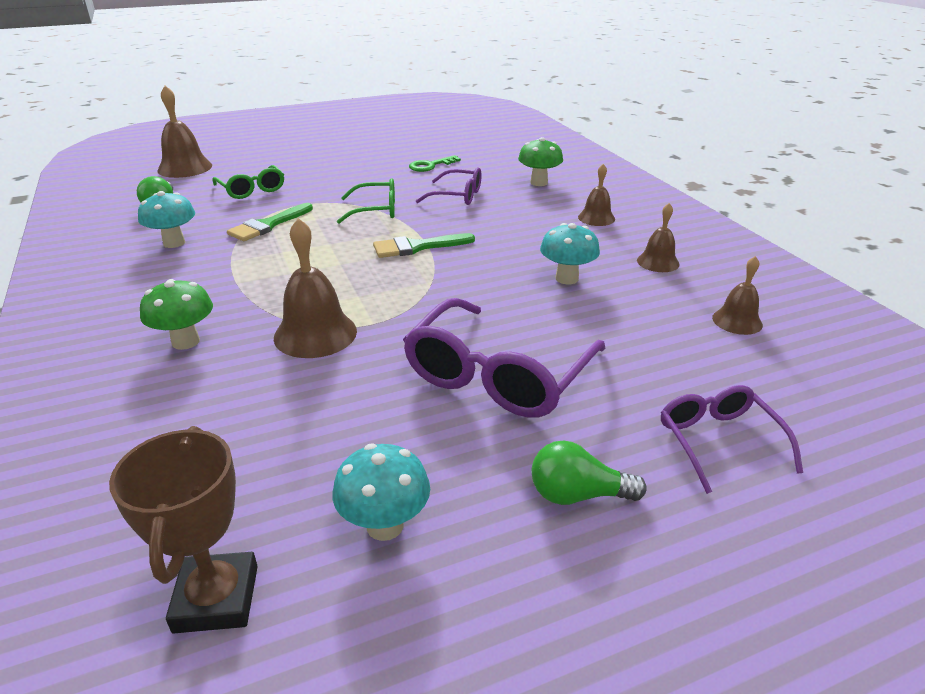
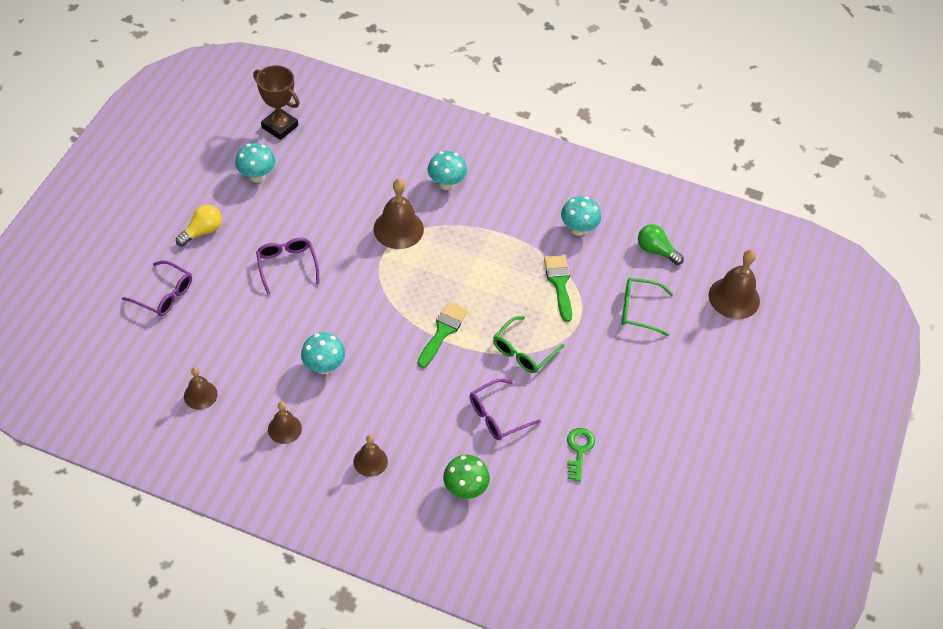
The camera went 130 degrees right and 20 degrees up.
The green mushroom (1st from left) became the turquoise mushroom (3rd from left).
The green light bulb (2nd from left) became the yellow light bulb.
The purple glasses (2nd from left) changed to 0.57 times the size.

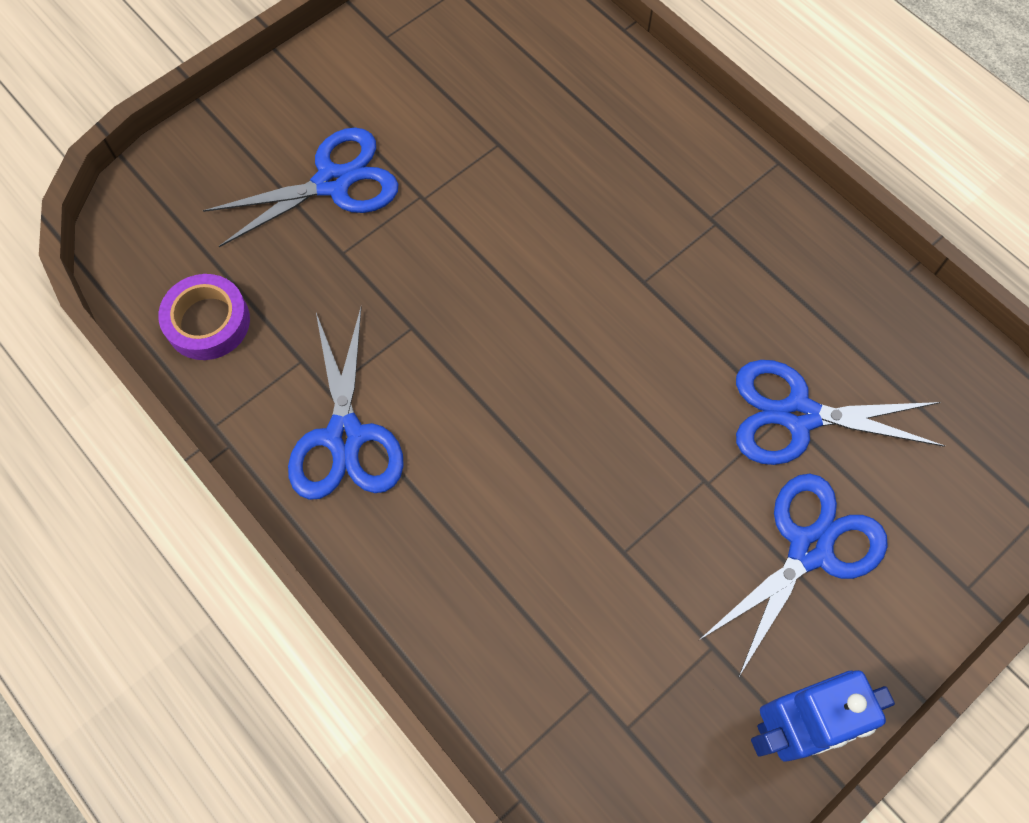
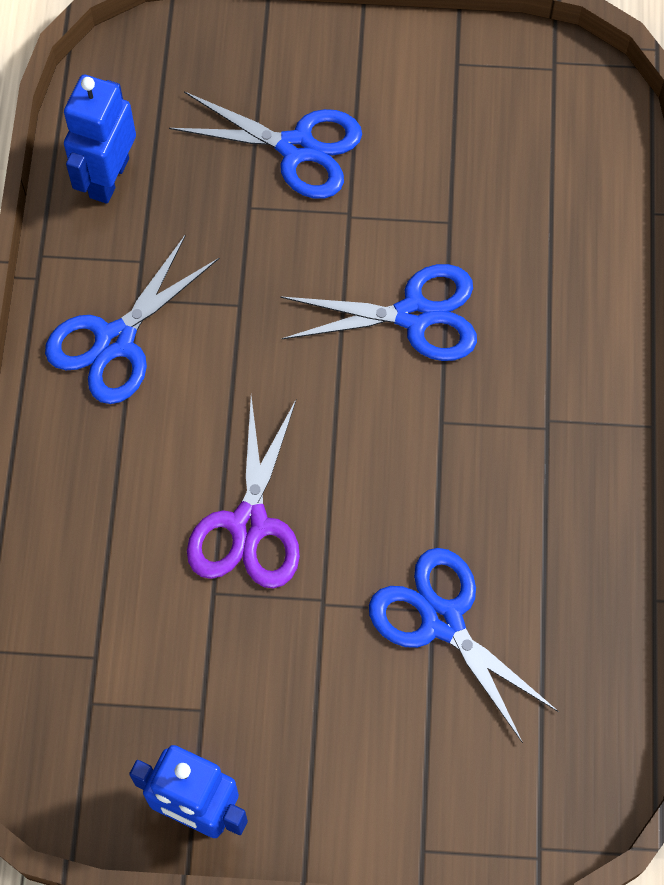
The camera went 45 degrees right and 0 degrees up.
The purple scissors appeared.
The blue scissors (3rd from left) moved.
The purple tape was replaced by the blue robot (1st from left).

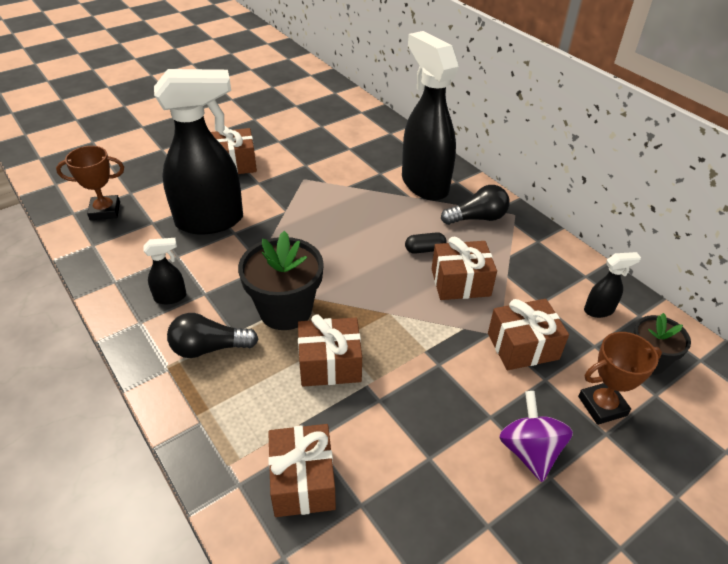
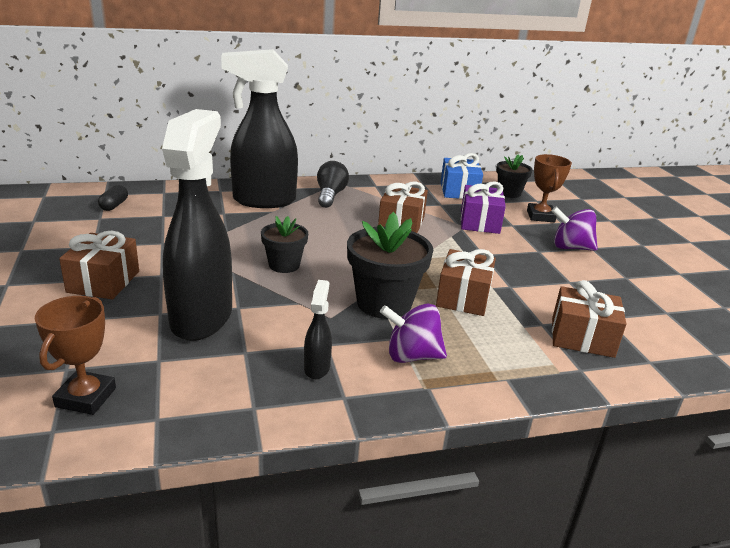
The camera went 70 degrees left and 15 degrees down.
The black flower pot (1st from left) appeared.
The black capsule moved.
The black light bulb (1st from left) was replaced by the purple spinning top (1st from left).
The black spray bottle (4th from left) was replaced by the blue gift.
The brown gift (5th from left) became the purple gift.

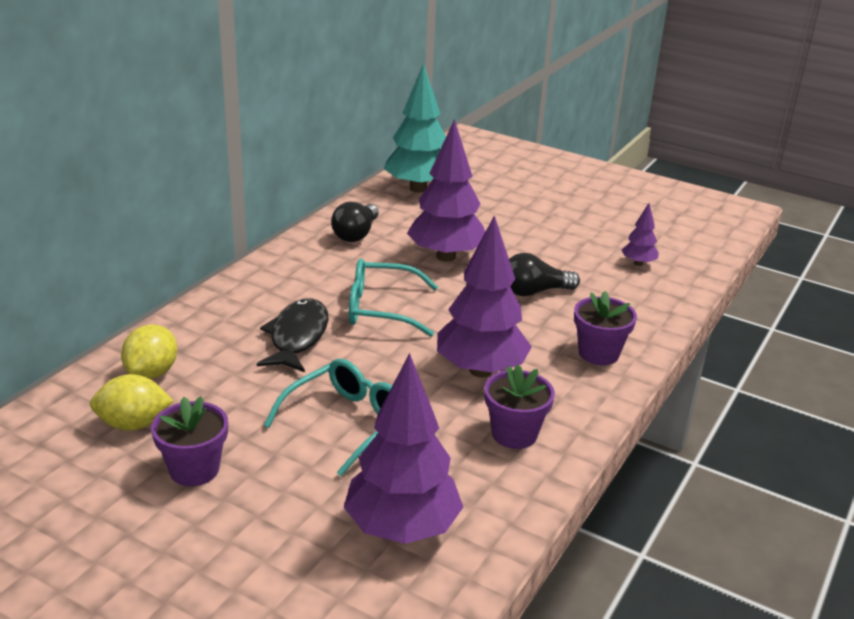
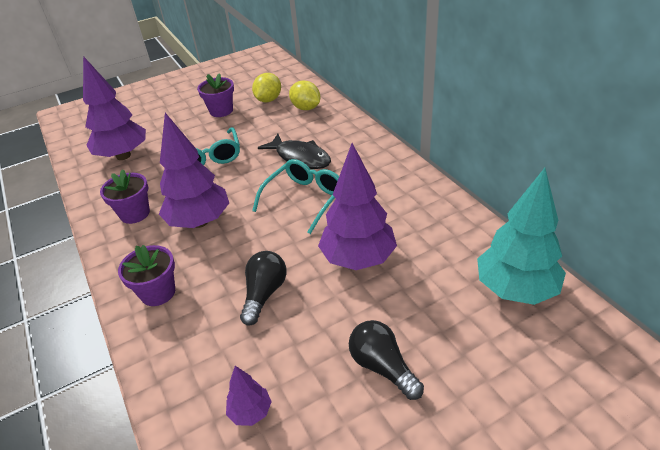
The camera went 125 degrees right and 10 degrees up.
The black light bulb (1st from left in the first image) moved.

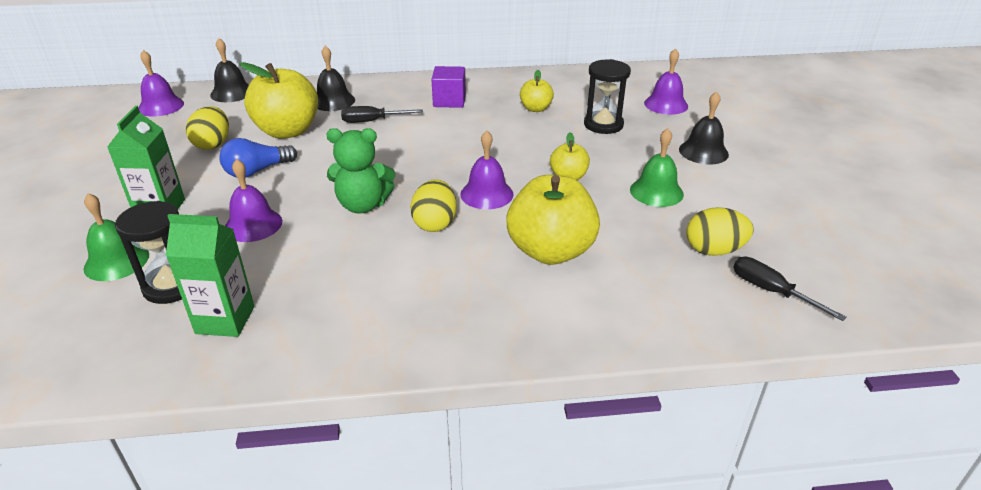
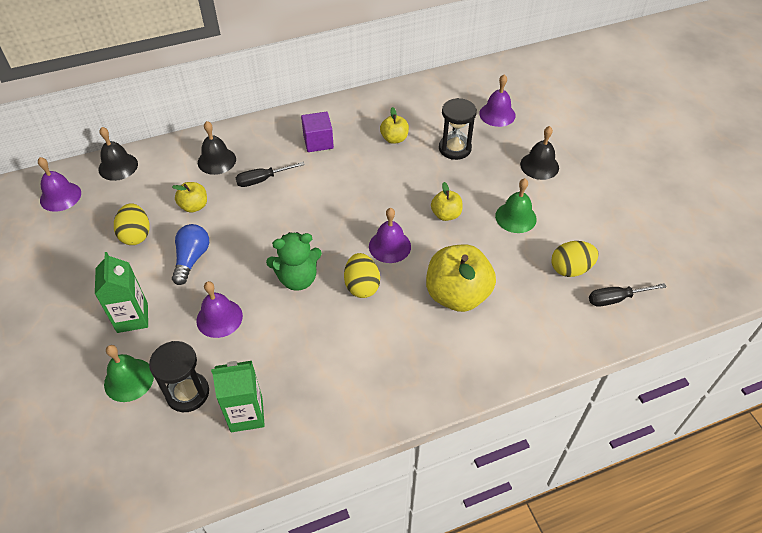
The camera went 15 degrees left and 15 degrees up.
The blue light bulb turned 150 degrees clockwise.
The black screwdriver (2nd from left) turned 45 degrees counterclockwise.
The yellow apple (1st from left) changed to 0.51 times the size.

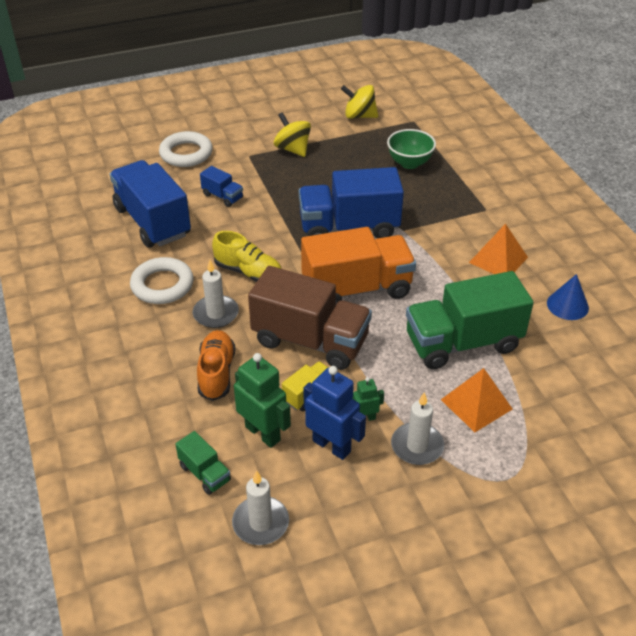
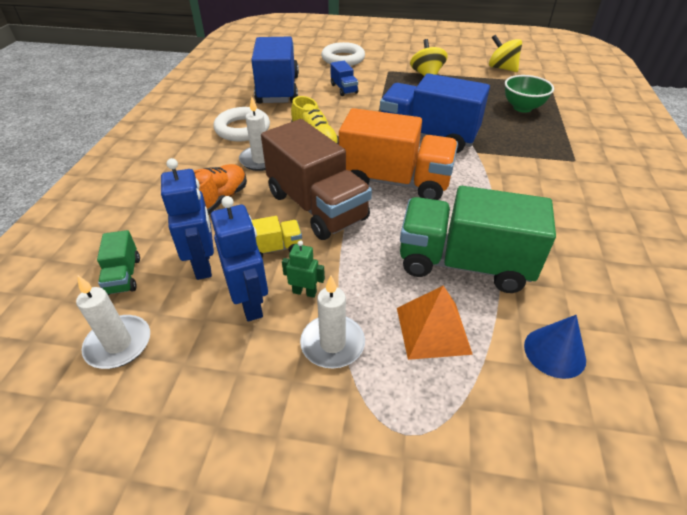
The camera went 30 degrees right and 0 degrees up.
The orange pyramid (2nd from left) disappeared.
The blue cone moved.
The green robot (1st from left) became the blue robot (1st from left).

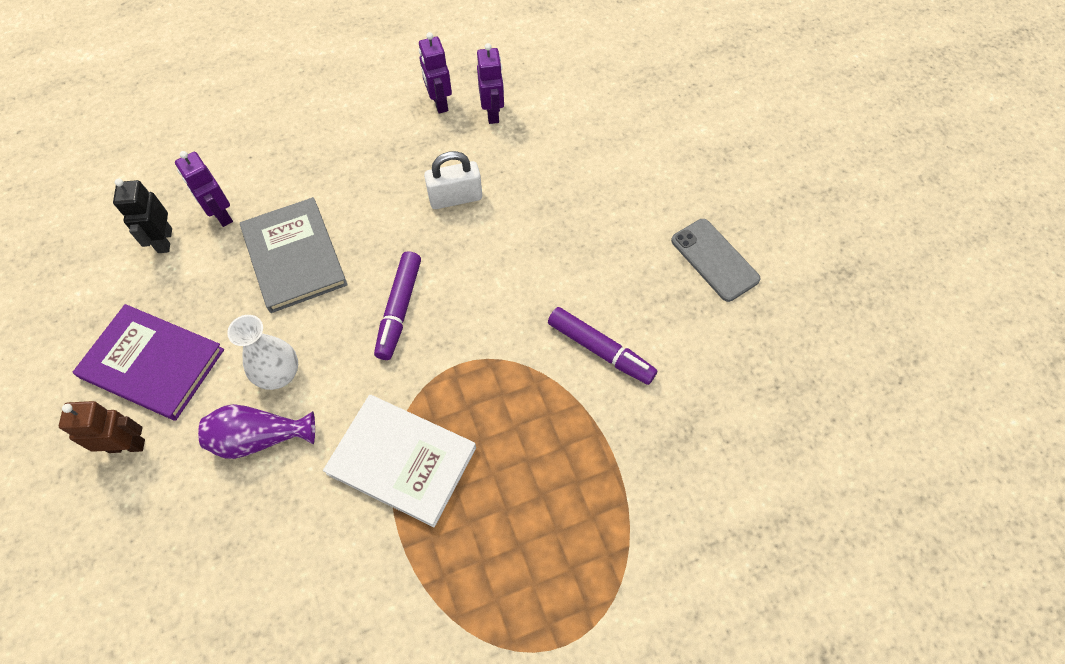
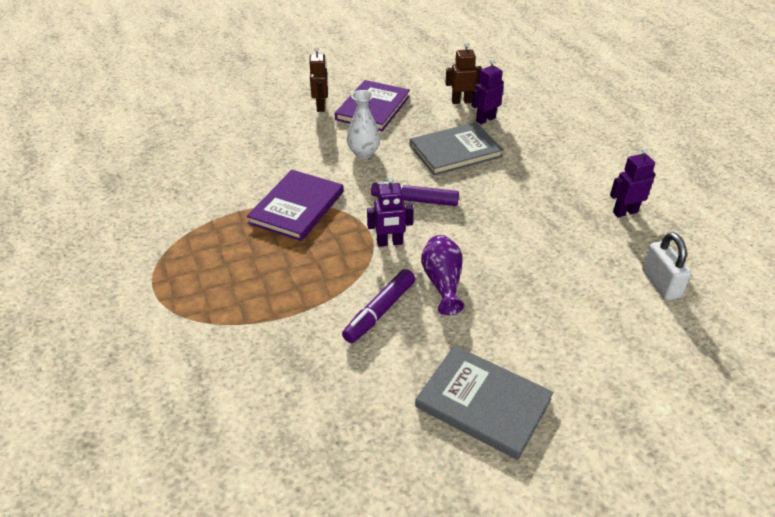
The camera went 90 degrees right and 20 degrees down.
The purple vase moved.
The white padlock moved.
The purple robot (3rd from left in the first image) moved.
The grey phone was replaced by the grey book (2nd from left).
The black robot became the brown robot (2nd from left).
The white book became the purple book (1st from left).

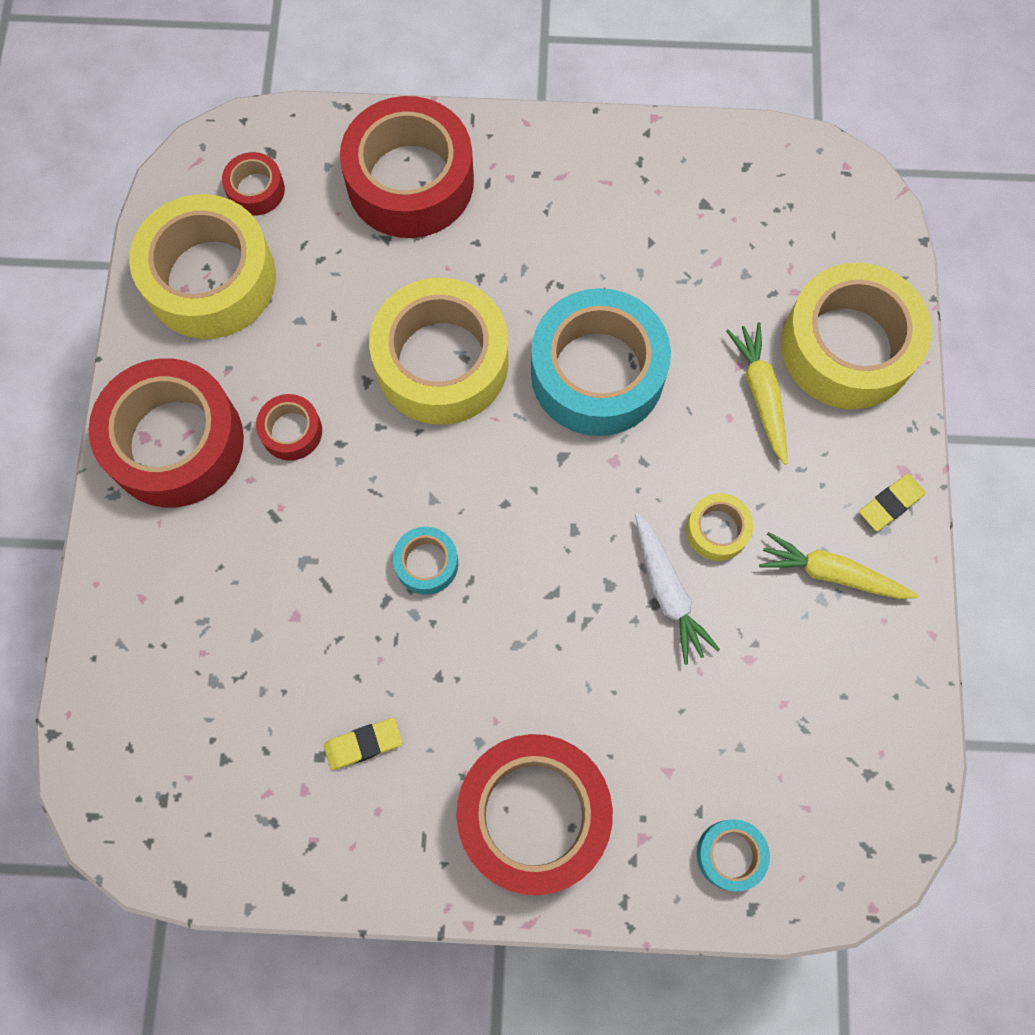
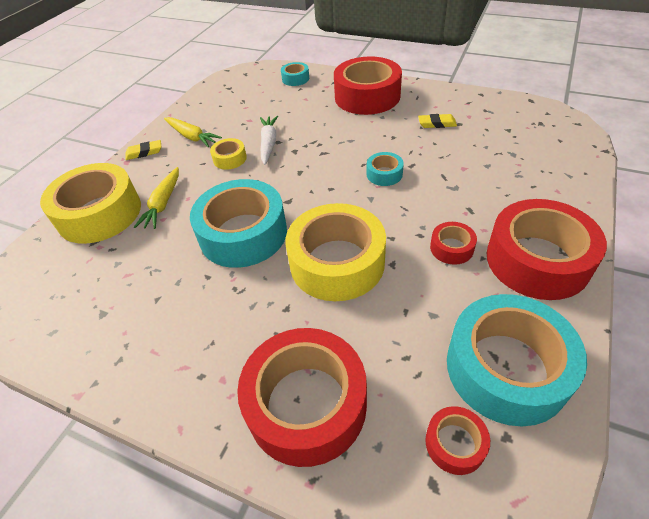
The camera went 155 degrees left and 25 degrees down.
The yellow tape (1st from left) became the turquoise tape (4th from left).

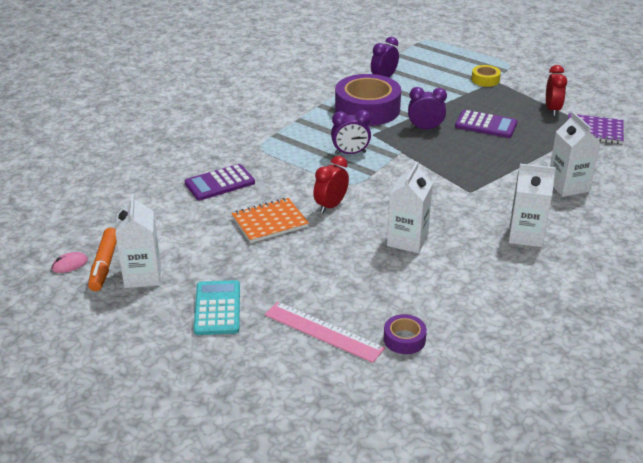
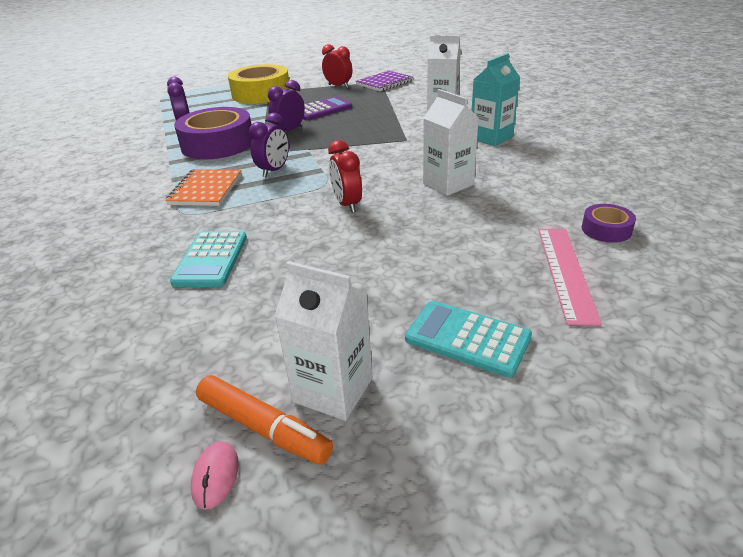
The camera went 55 degrees left and 0 degrees up.
The orange notebook moved.
The purple calculator (1st from left) became the turquoise calculator (1st from left).
The white carton (3rd from left) became the turquoise carton.
The pink ruler turned 60 degrees counterclockwise.
The yellow tape changed to 2.20 times the size.

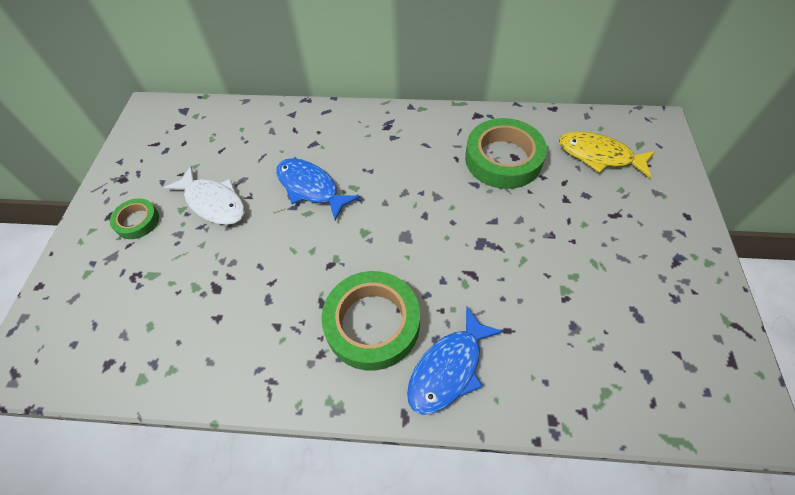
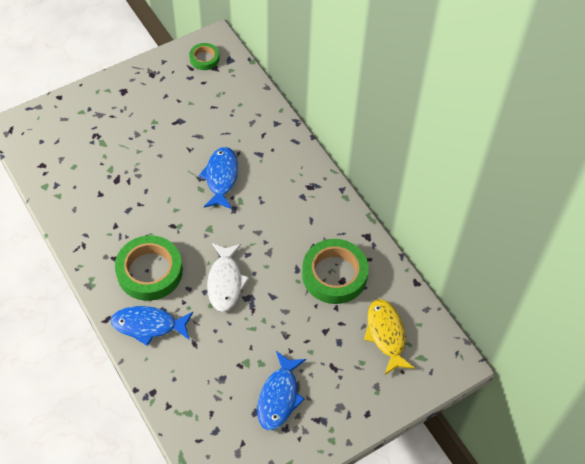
The camera went 50 degrees right and 0 degrees up.
The blue fish (3rd from left) appeared.
The green tape (1st from left in the first image) moved.
The white fish moved.

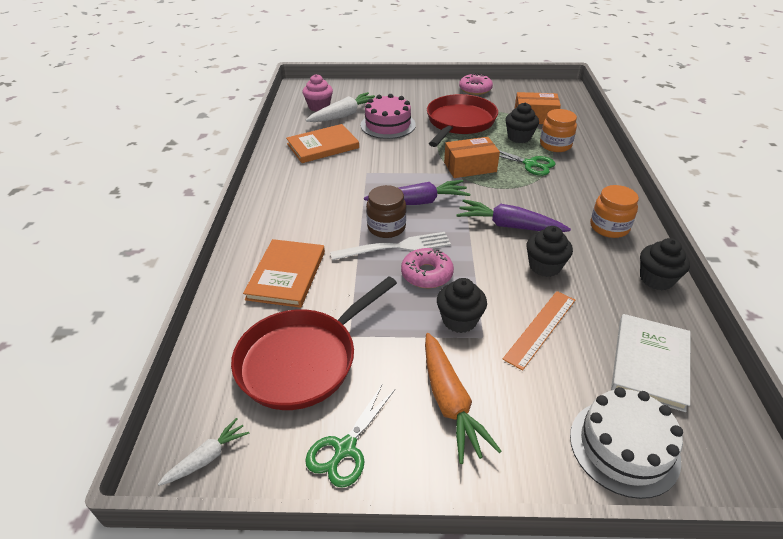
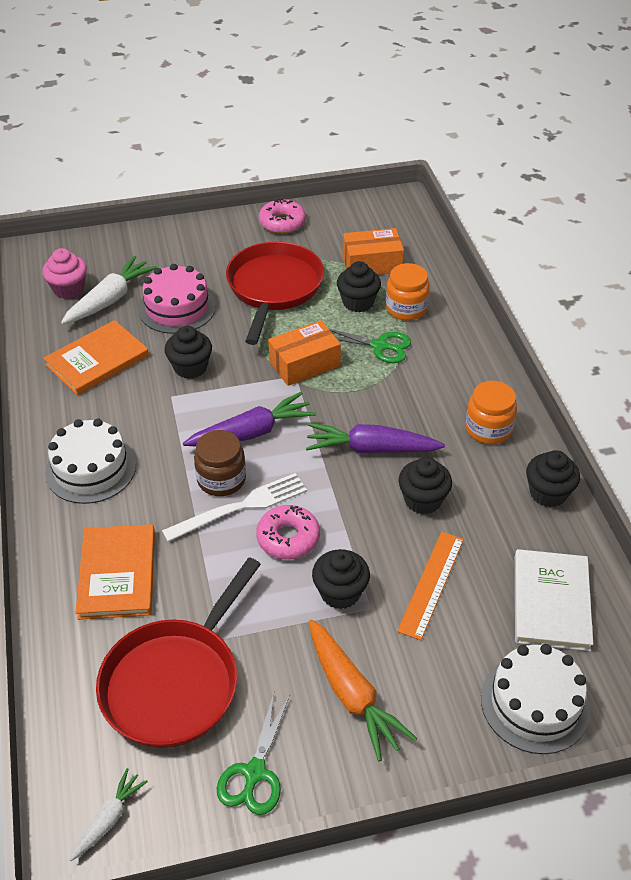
The camera went 15 degrees left and 5 degrees up.
The white cake (1st from left) appeared.
The black cupcake (1st from left) appeared.

